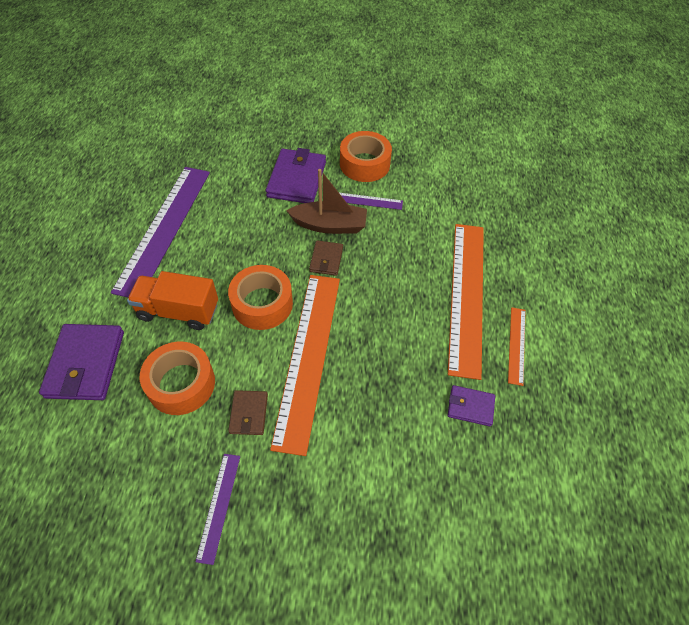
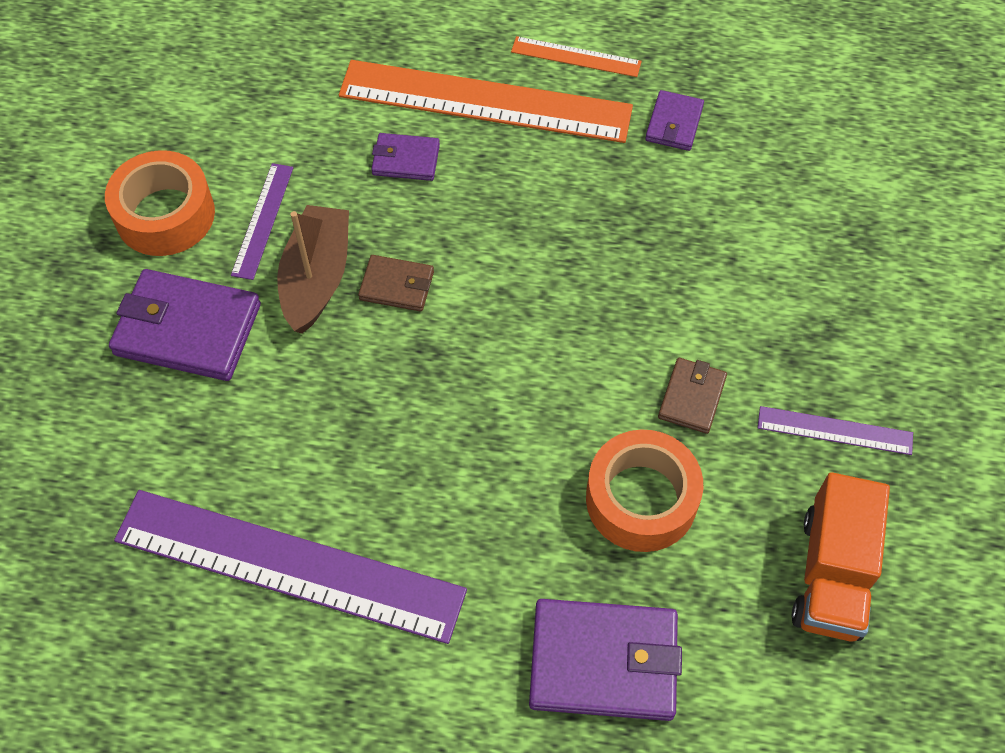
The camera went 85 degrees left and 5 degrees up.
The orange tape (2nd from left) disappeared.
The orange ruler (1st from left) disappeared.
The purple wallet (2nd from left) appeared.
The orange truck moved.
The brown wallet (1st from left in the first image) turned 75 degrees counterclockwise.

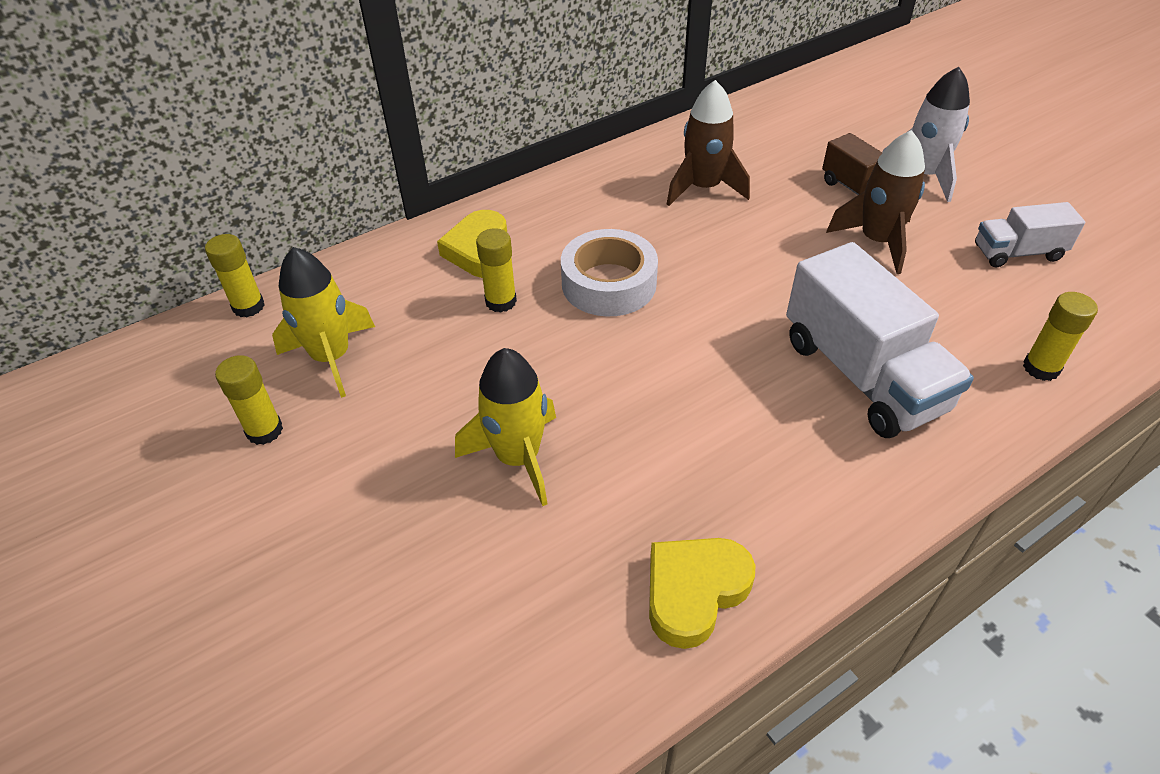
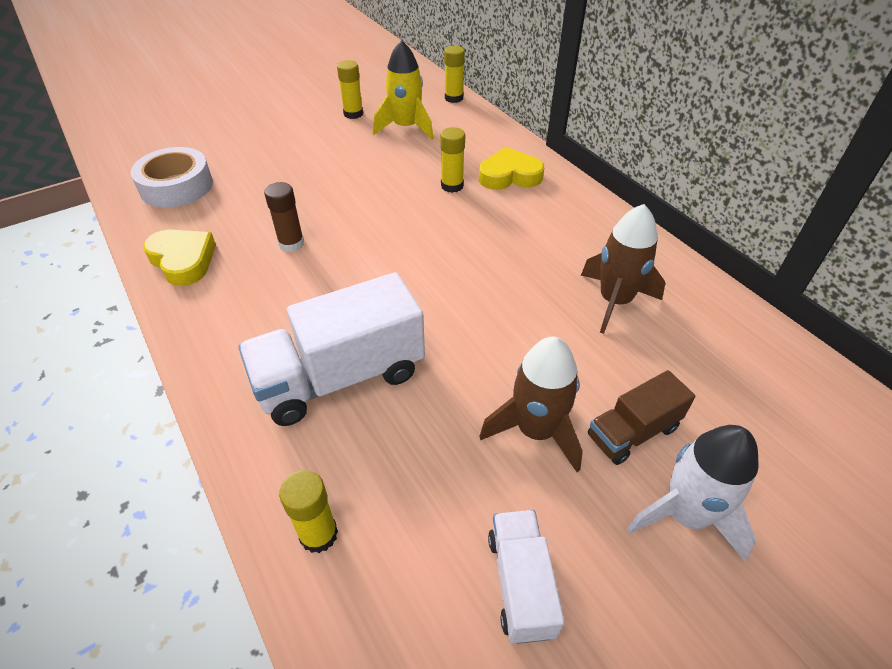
The camera went 90 degrees right and 0 degrees up.
The yellow rocket (2nd from left) disappeared.
The brown glue stick appeared.
The white tape moved.

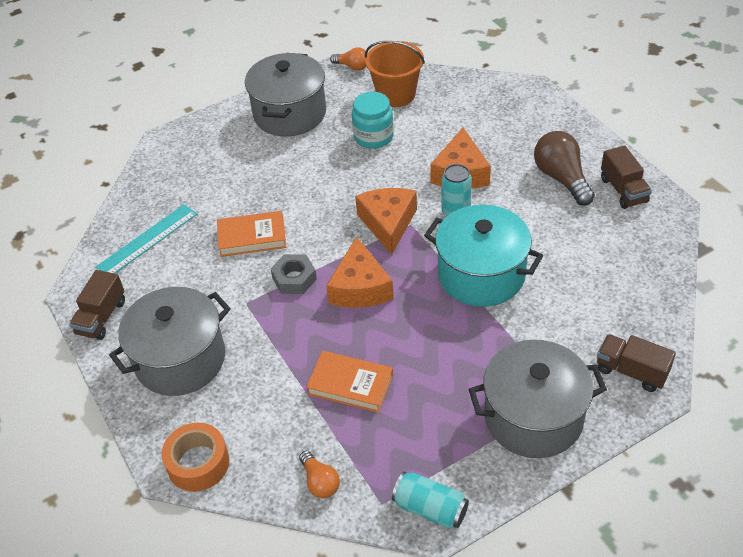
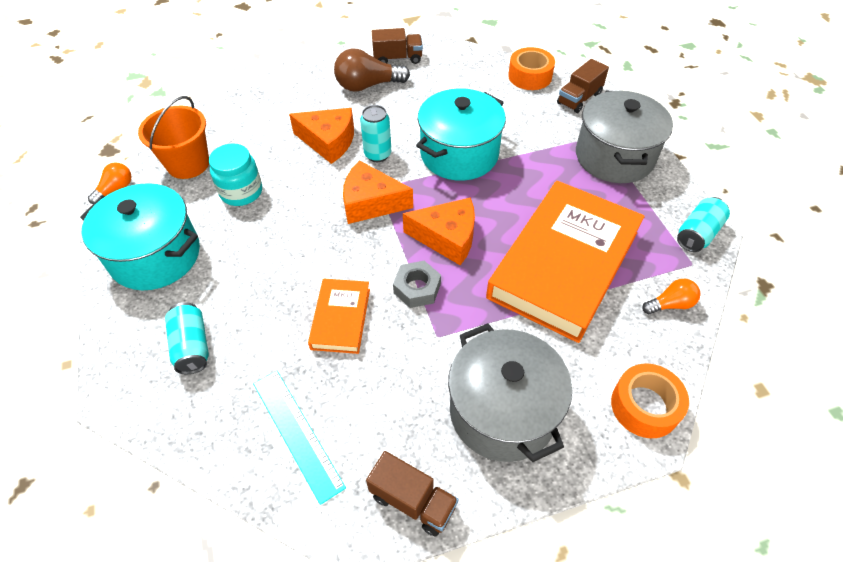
The camera went 80 degrees left and 5 degrees up.
The turquoise can (1st from left) appeared.
The orange tape (1st from left) appeared.
The grey pot (2nd from left) became the turquoise pot (1st from left).
The orange book (2nd from left) changed to 2.15 times the size.

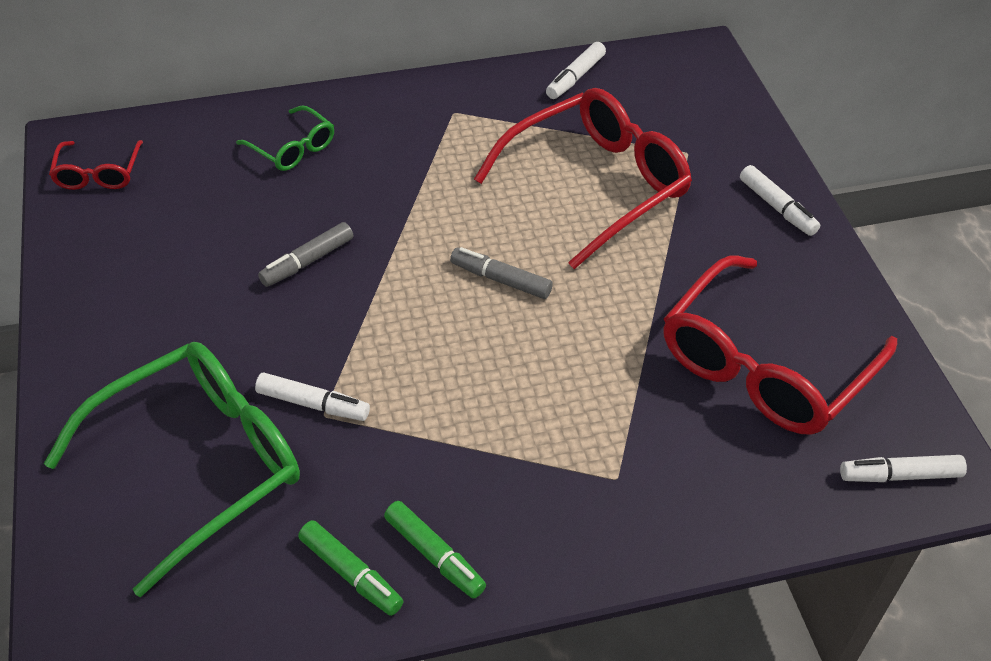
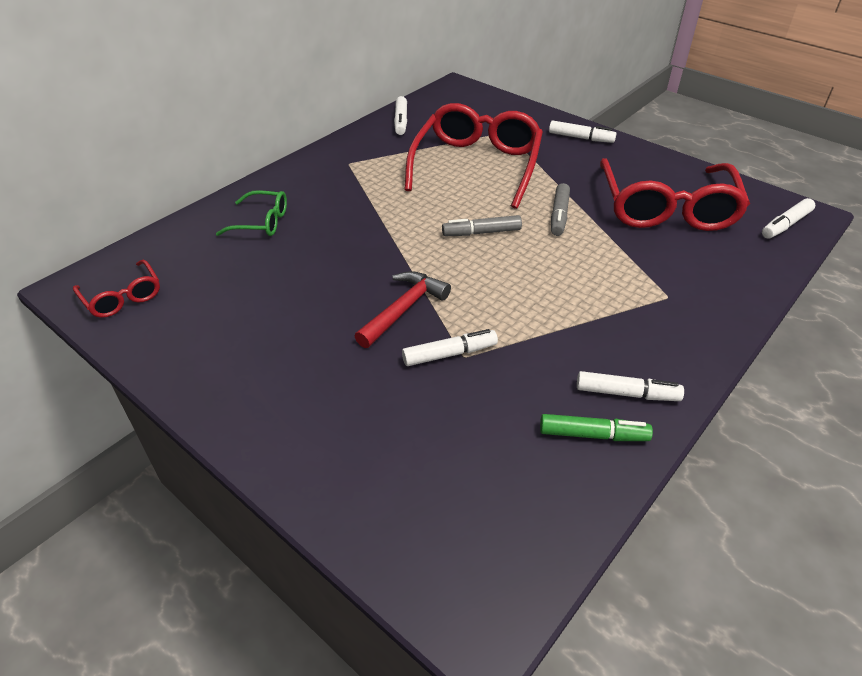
The camera went 35 degrees left and 5 degrees down.
The green glasses (1st from left) disappeared.
The red hammer appeared.
The grey marker (1st from left in the first image) moved.
The green marker (2nd from left) became the white marker (4th from left).

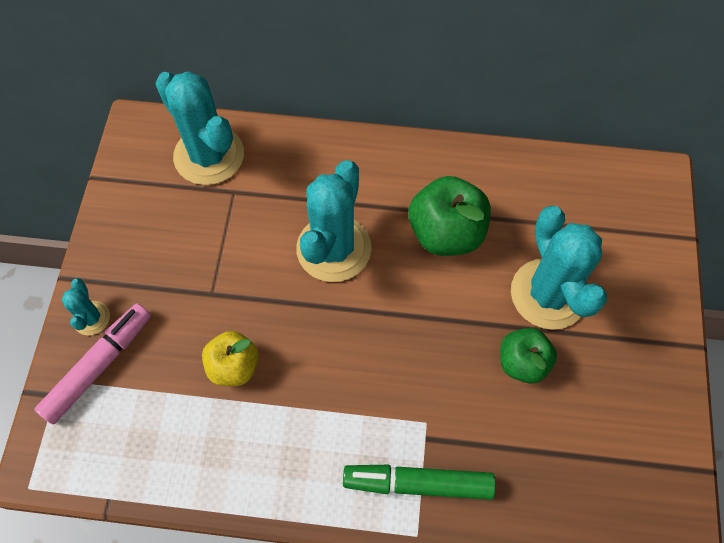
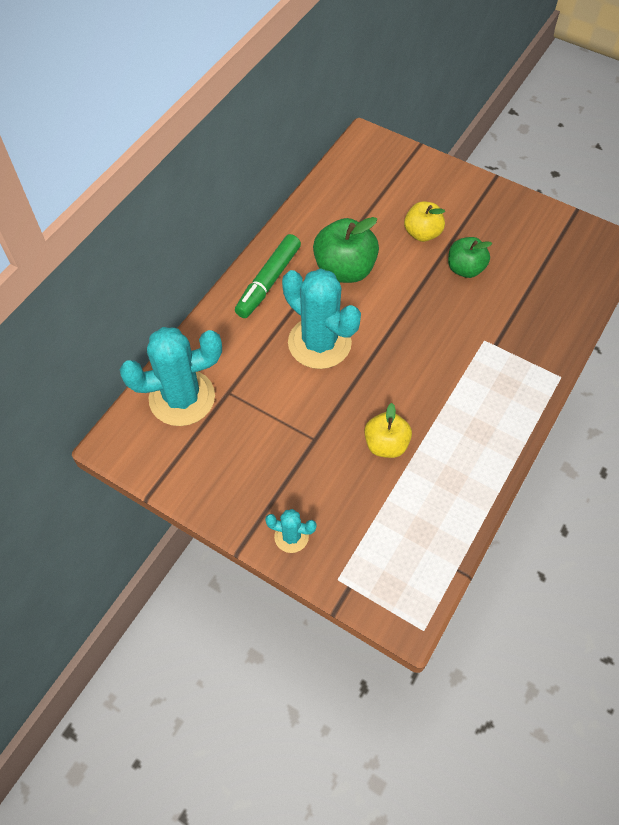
The camera went 65 degrees left and 5 degrees down.
The pink marker disappeared.
The green marker moved.
The turquoise cactus (4th from left) was replaced by the yellow apple (2nd from left).

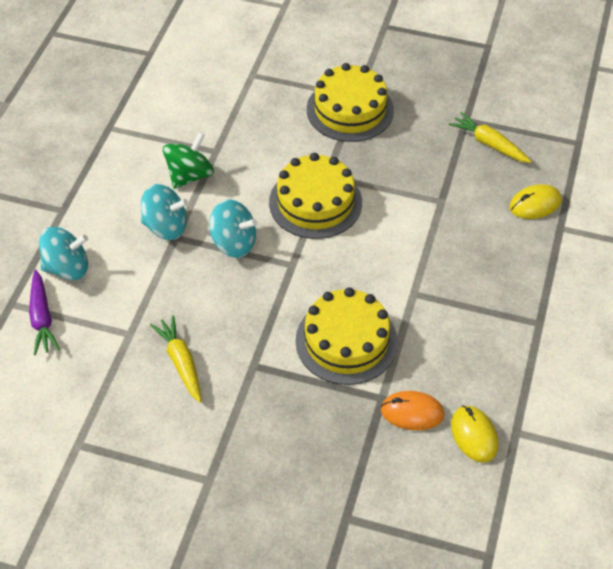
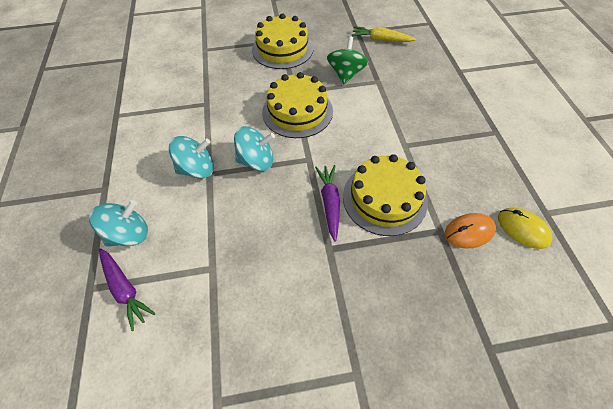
The camera went 25 degrees left and 5 degrees up.
The yellow carrot (1st from left) disappeared.
The yellow mouse (2nd from left) disappeared.
The purple carrot (2nd from left) appeared.
The green spinning top moved.

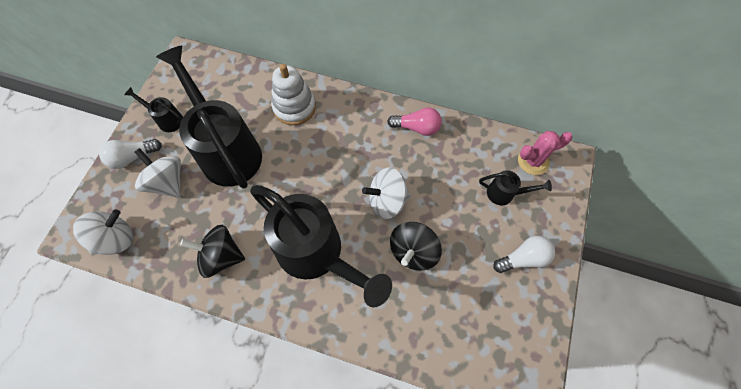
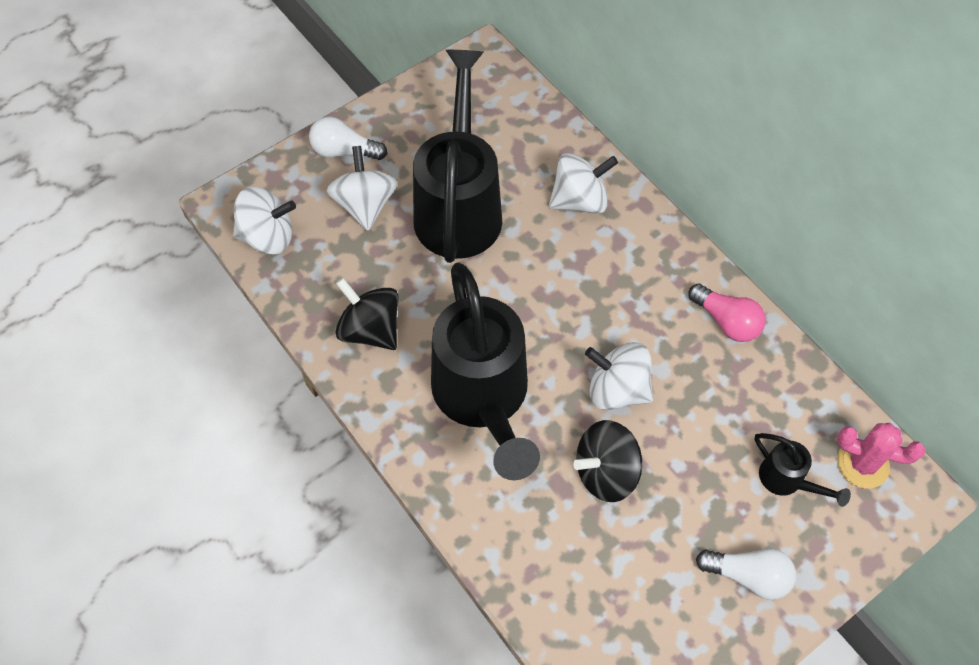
The camera went 35 degrees right and 5 degrees down.
The black watering can (1st from left) disappeared.
The white stacking toy was replaced by the white spinning top (3rd from left).

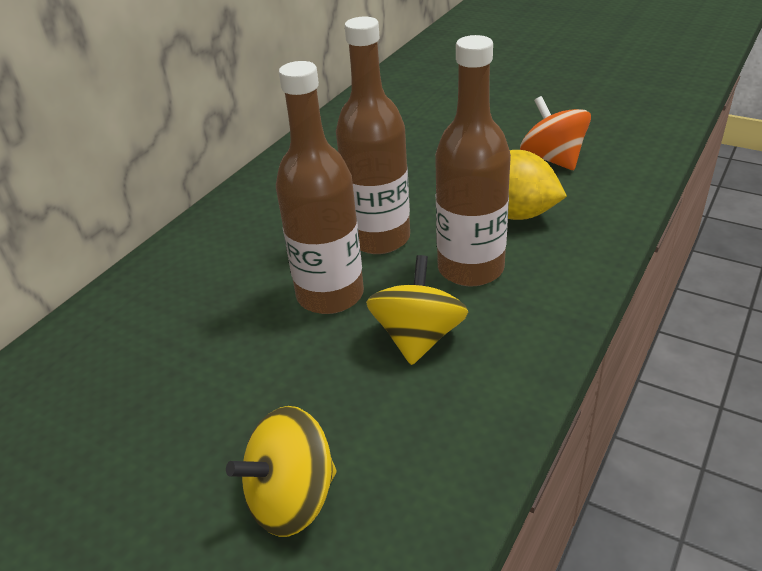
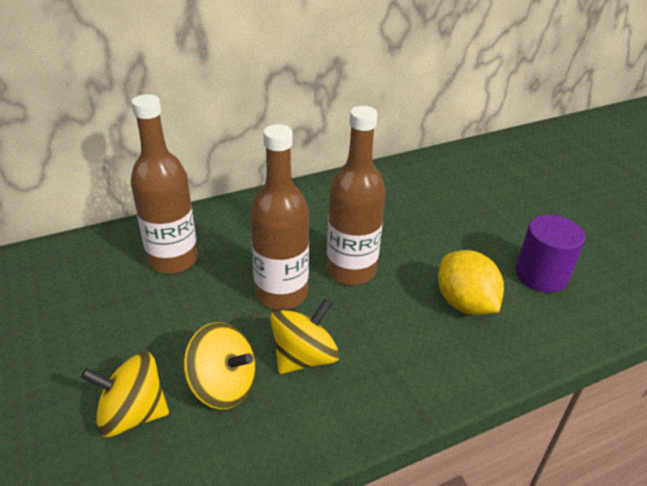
The camera went 30 degrees right and 0 degrees up.
The yellow spinning top (2nd from left) appeared.
The brown bottle (3rd from left in the first image) moved.
The orange spinning top was replaced by the purple cylinder.

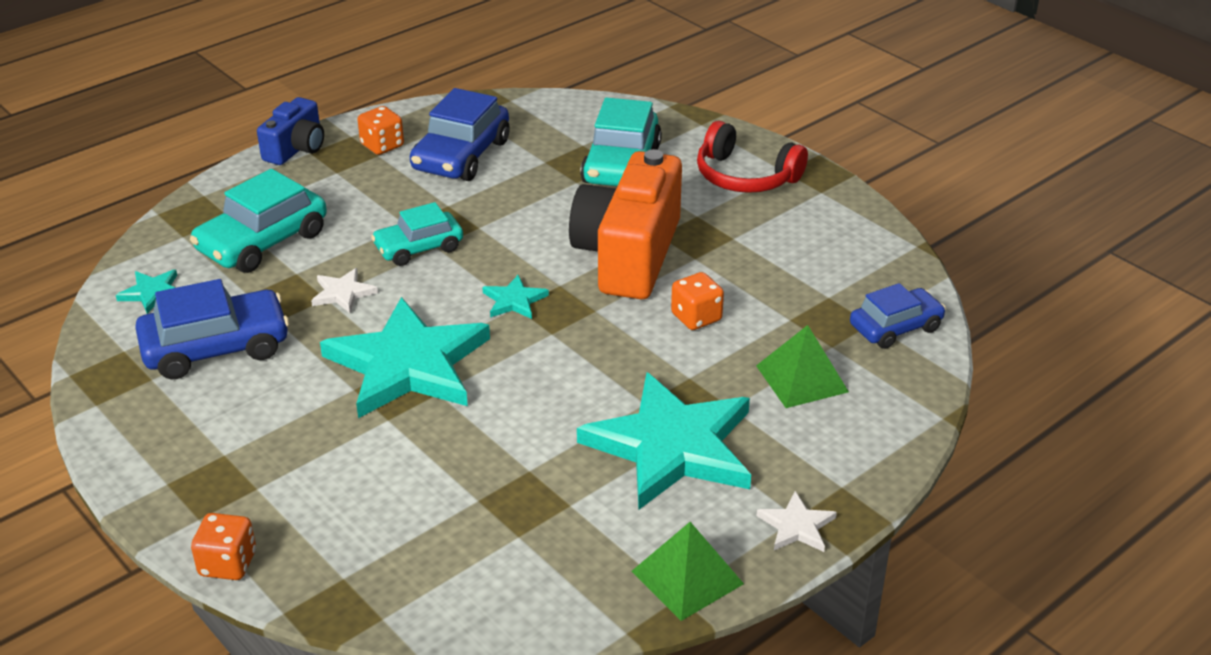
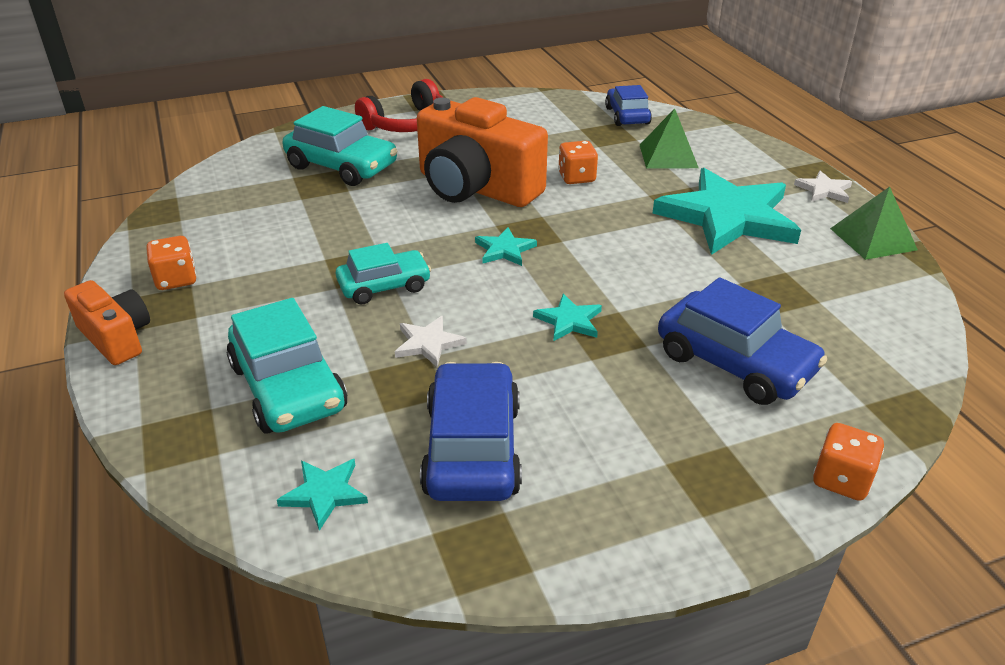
The camera went 70 degrees left and 0 degrees up.
The blue car (2nd from left in the first image) moved.
The blue camera became the orange camera (1st from left).
The turquoise car (2nd from left in the first image) turned 105 degrees counterclockwise.
The turquoise star (2nd from left in the first image) changed to 0.41 times the size.

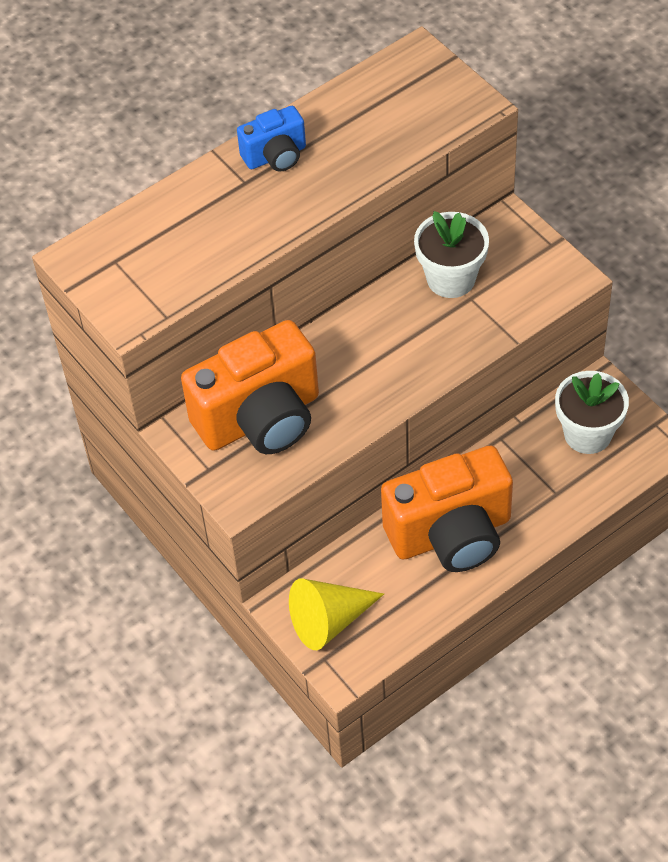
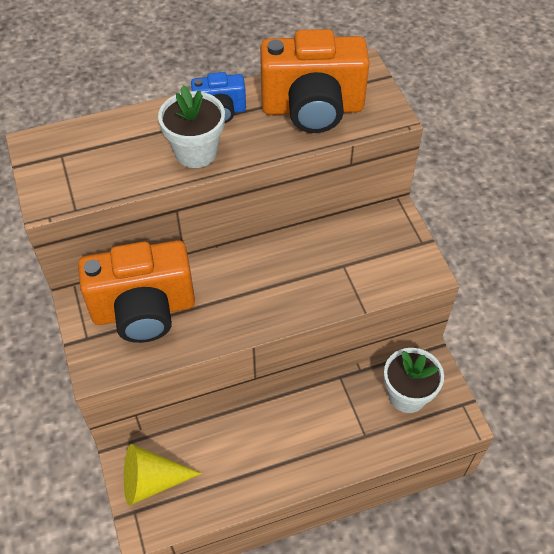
The camera went 15 degrees right and 0 degrees up.
The orange camera (2nd from left) moved.
The white flower pot (1st from left) moved.

